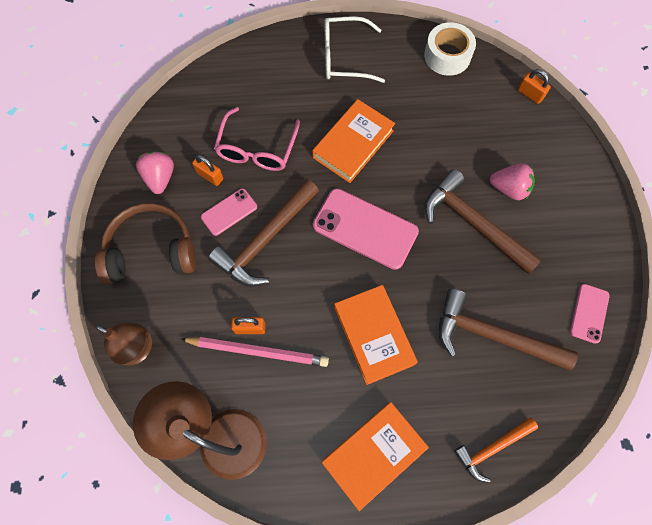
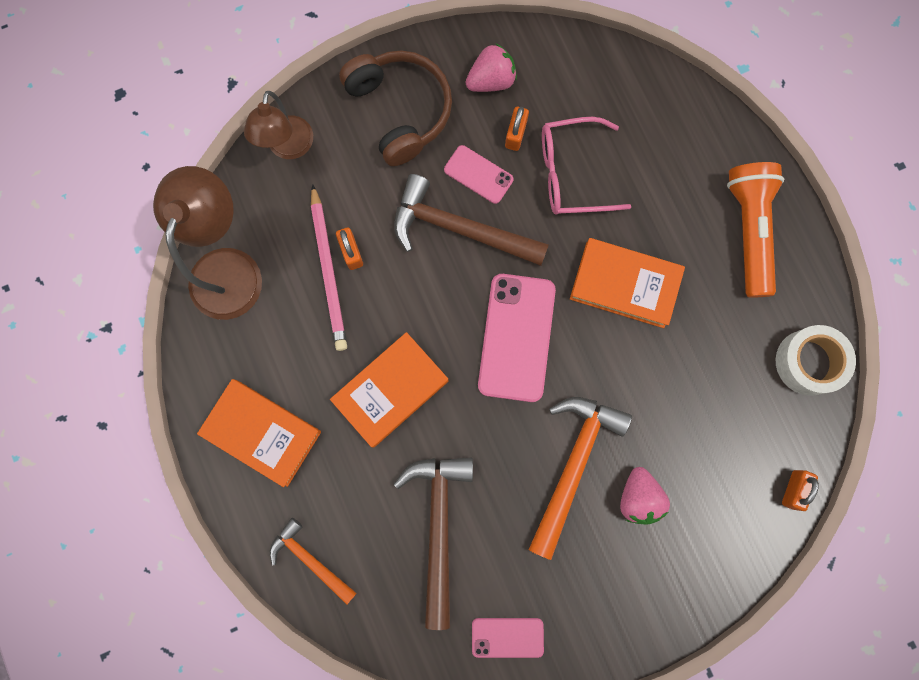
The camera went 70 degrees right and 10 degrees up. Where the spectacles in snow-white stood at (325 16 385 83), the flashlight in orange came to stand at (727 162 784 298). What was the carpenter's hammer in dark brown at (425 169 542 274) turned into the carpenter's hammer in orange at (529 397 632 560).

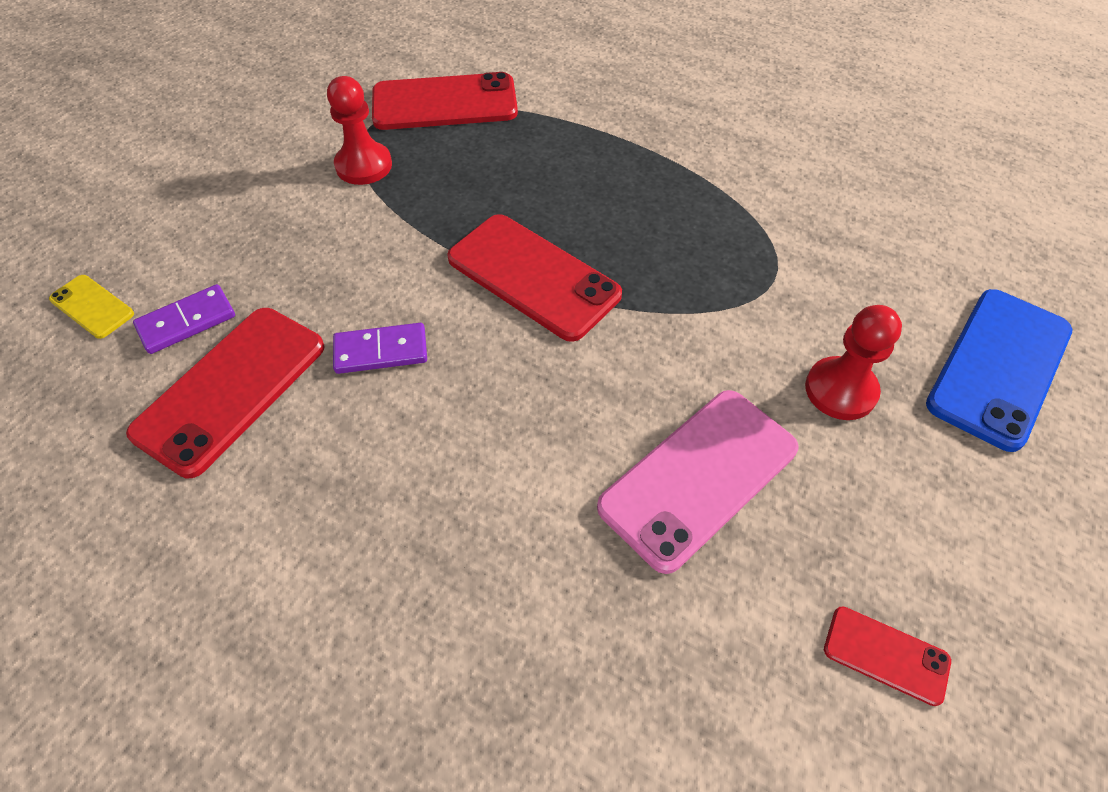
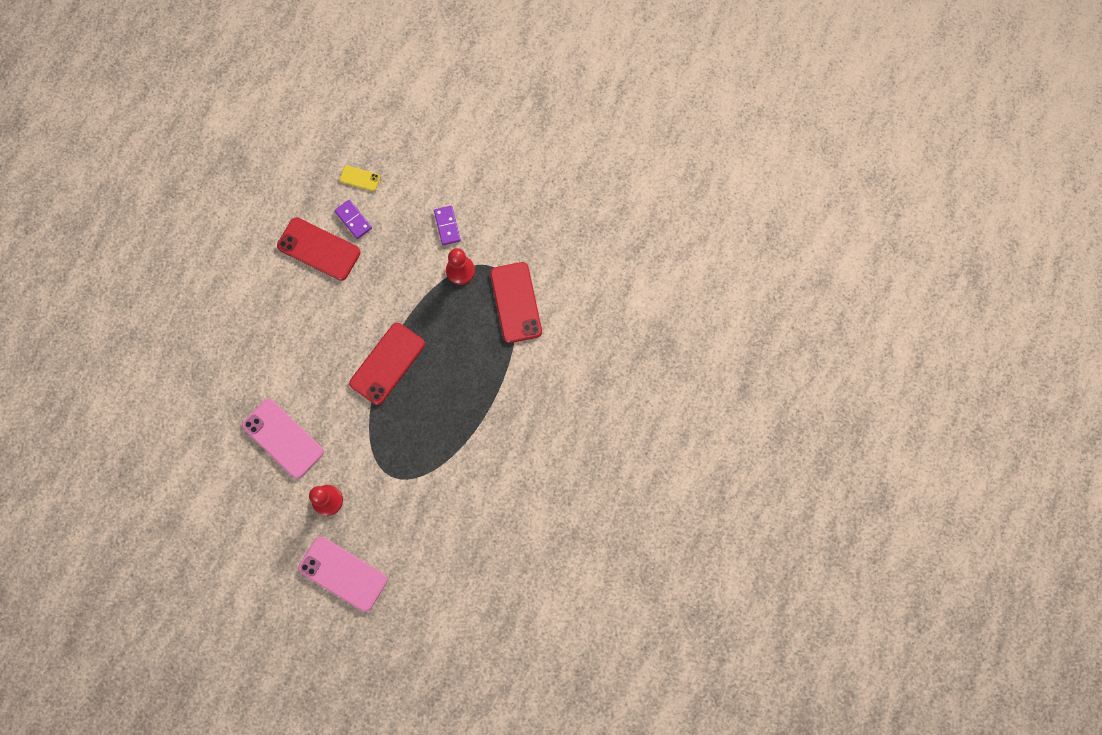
The camera went 85 degrees right and 20 degrees up. The second view lost the mobile phone in red at (824 606 951 706). The domino in violet ended up elsewhere, having gone from (333 323 427 374) to (434 206 461 245). What was the mobile phone in royal blue at (926 289 1072 452) turned into the mobile phone in rosy at (298 537 388 612). The mobile phone in bright yellow at (49 275 134 339) ended up facing another way, 75 degrees clockwise from before.

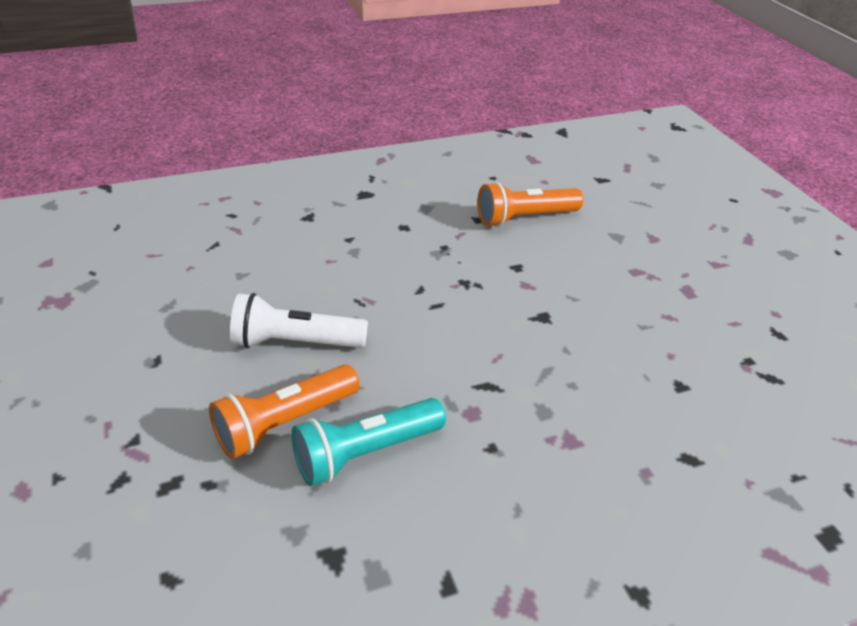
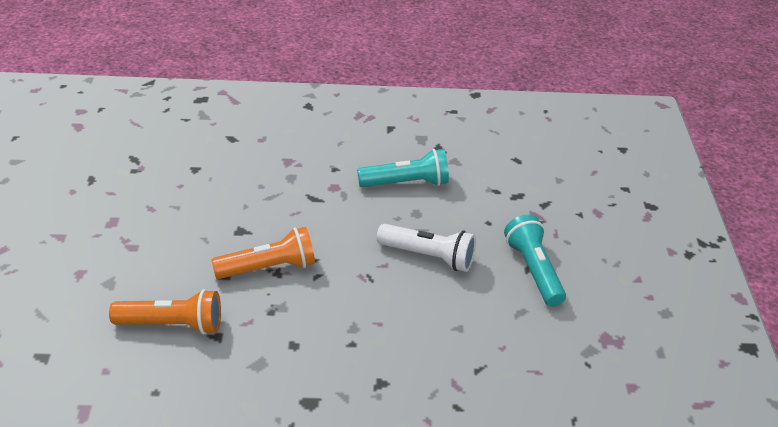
The camera went 160 degrees left and 0 degrees up. The second view gained the flashlight in aqua at (504 214 566 307). The flashlight in orange ended up elsewhere, having gone from (209 364 359 459) to (211 227 315 279).

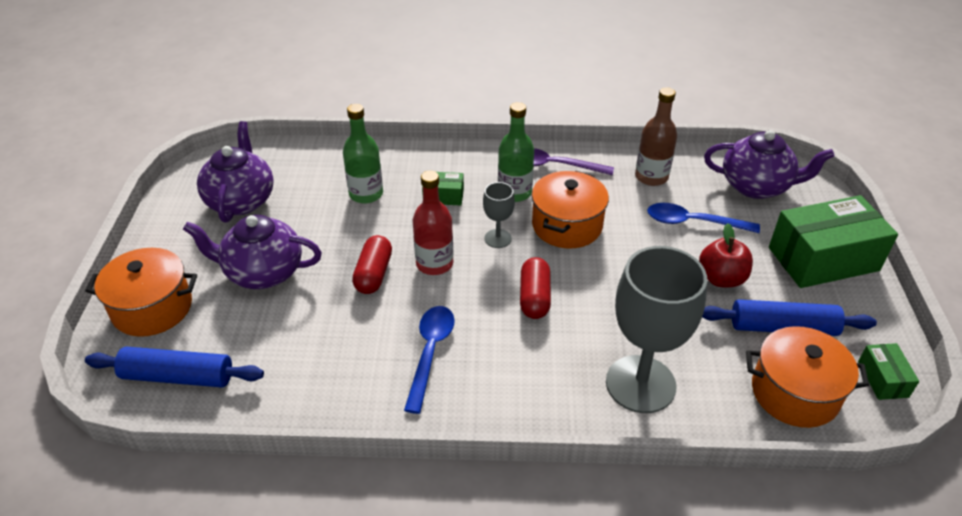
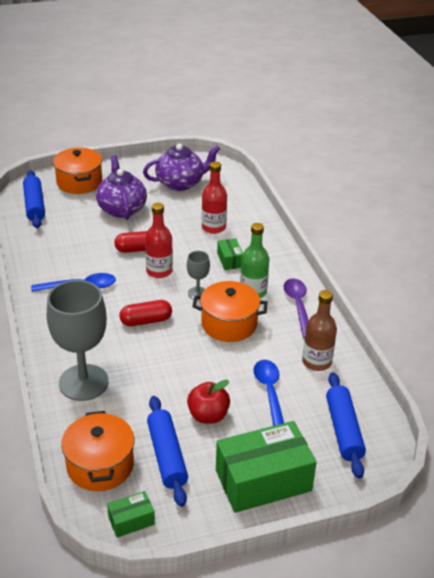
The camera went 70 degrees right and 5 degrees down. Where the china teapot in violet stood at (704 130 835 199), the rolling pin in royal blue came to stand at (326 372 366 479). What was the flask in leaf-green at (343 104 383 204) turned into the flask in red at (202 162 227 234). The box in leaf-green at (769 195 898 288) ended up facing another way, 75 degrees counterclockwise from before.

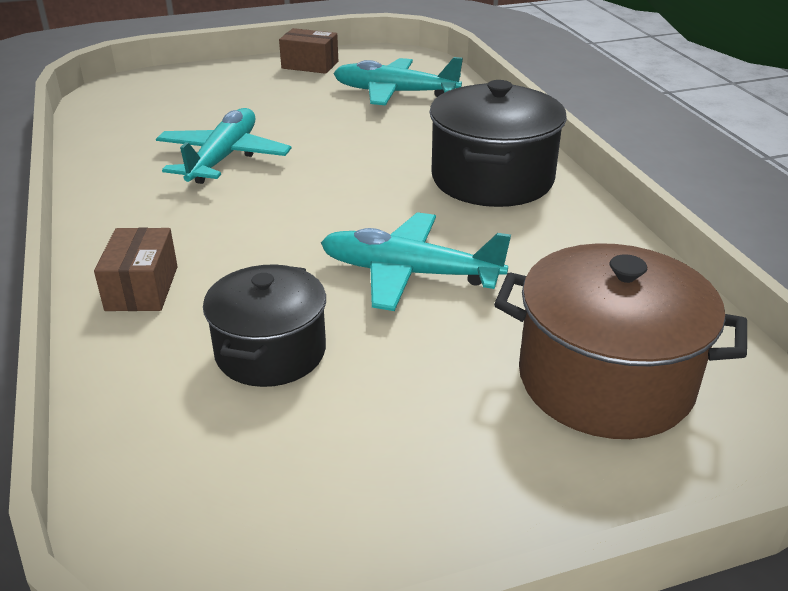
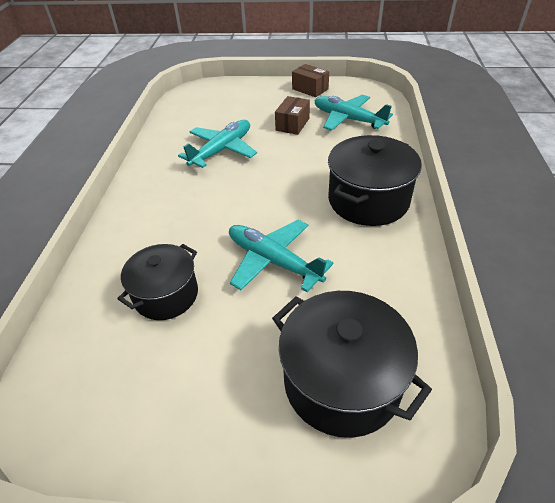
The camera went 25 degrees right and 10 degrees up. The box in dark brown ended up elsewhere, having gone from (94 227 178 311) to (275 96 310 135). What was the cooking pot in dark brown at (494 243 747 439) turned into the cooking pot in black at (272 291 432 438).

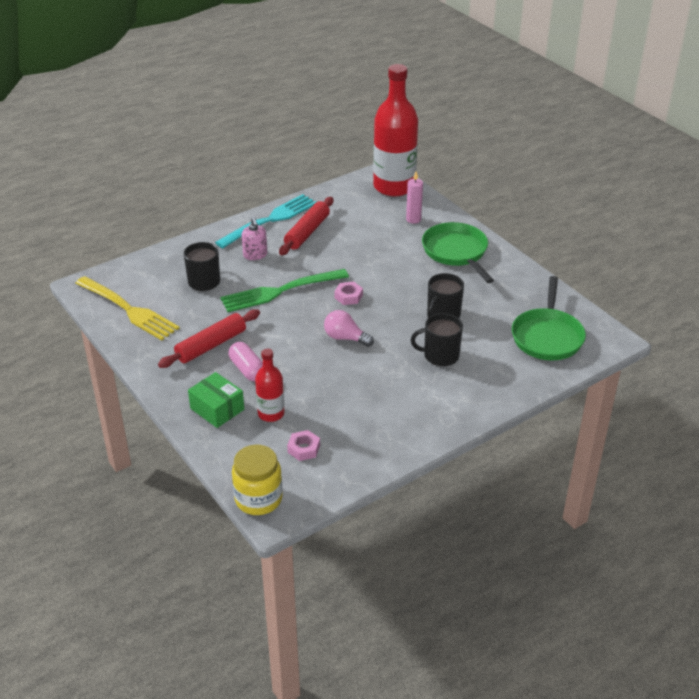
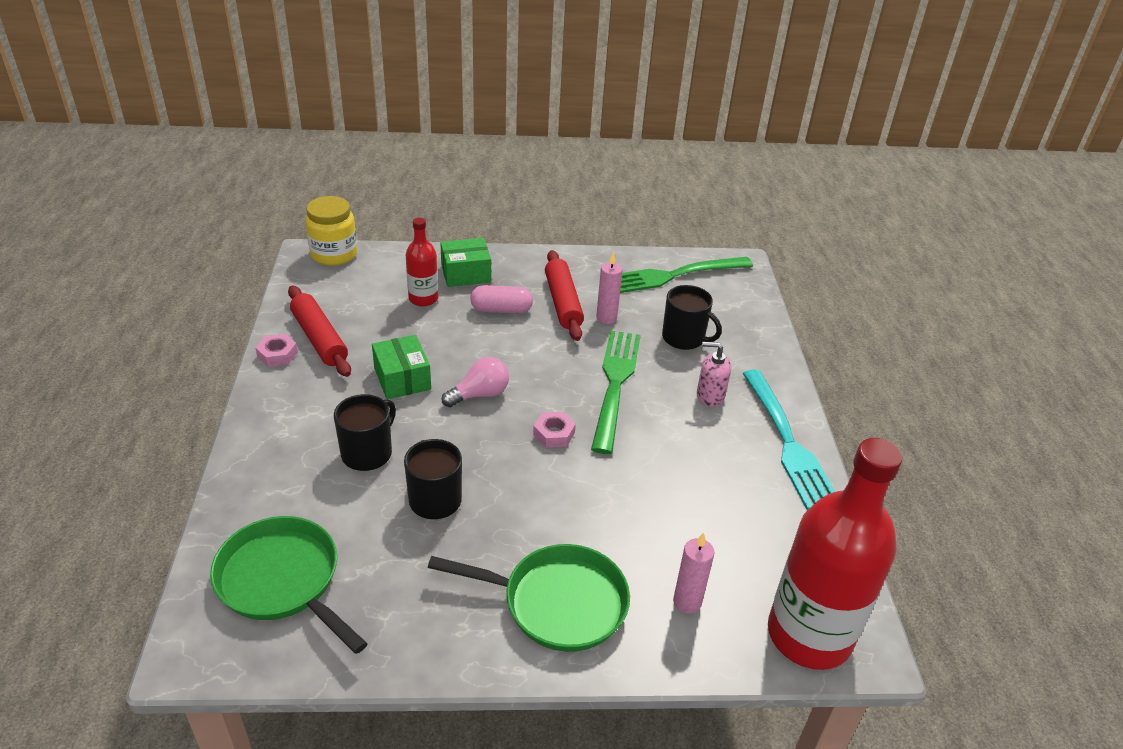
The camera went 120 degrees right and 0 degrees up. The second view gained the box in leaf-green at (372 335 431 399). The second view gained the wax candle in rosy at (596 252 623 324). The rolling pin in red ended up elsewhere, having gone from (279 197 333 255) to (288 285 351 377). The hex nut in rosy ended up elsewhere, having gone from (287 430 320 461) to (256 334 298 367). What was the fork in bright yellow at (75 276 179 341) turned into the fork in leaf-green at (620 257 753 293).

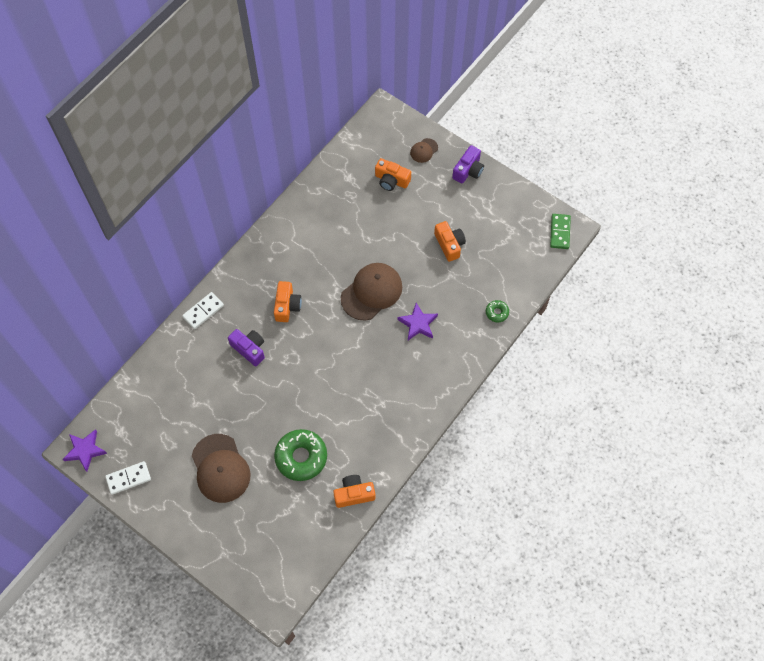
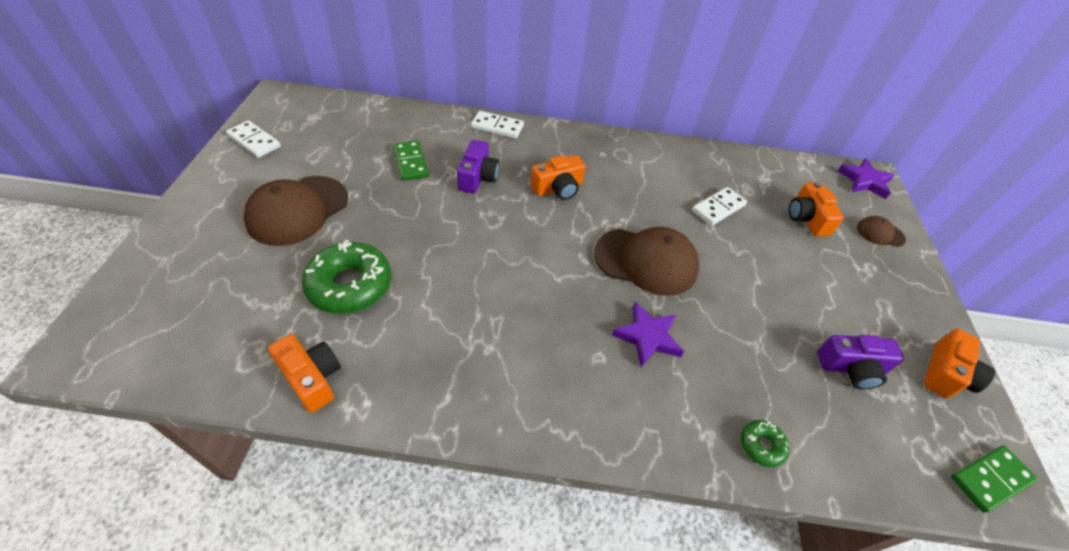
The camera went 55 degrees right and 15 degrees down. The second view gained the domino in leaf-green at (393 140 429 181). The second view gained the domino in snow-white at (692 187 747 226). The star in violet ended up elsewhere, having gone from (63 429 107 472) to (838 158 895 199). The compact camera in orange ended up elsewhere, having gone from (434 221 466 262) to (924 329 995 398). The compact camera in violet ended up elsewhere, having gone from (452 145 484 183) to (817 335 904 389).

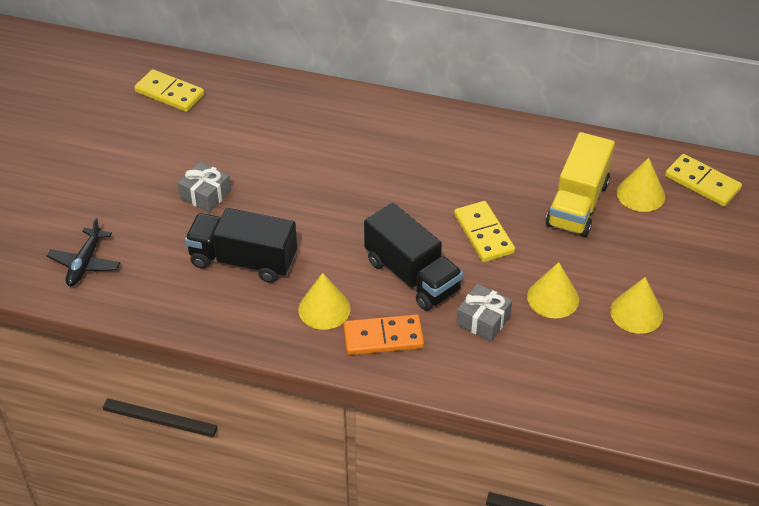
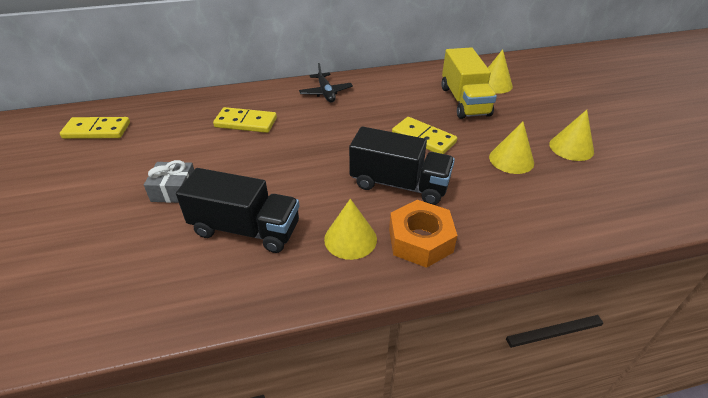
The camera went 30 degrees left and 5 degrees down. The second view lost the wrapped gift in ash-grey at (456 284 512 342). The aeroplane in black ended up elsewhere, having gone from (47 217 120 286) to (299 63 353 102). The domino in bright yellow ended up elsewhere, having gone from (665 154 742 207) to (213 107 277 133). Where the domino in orange stood at (344 315 424 355), the hex nut in orange came to stand at (389 200 457 268). The truck in black at (185 208 297 283) ended up facing another way, 150 degrees counterclockwise from before.

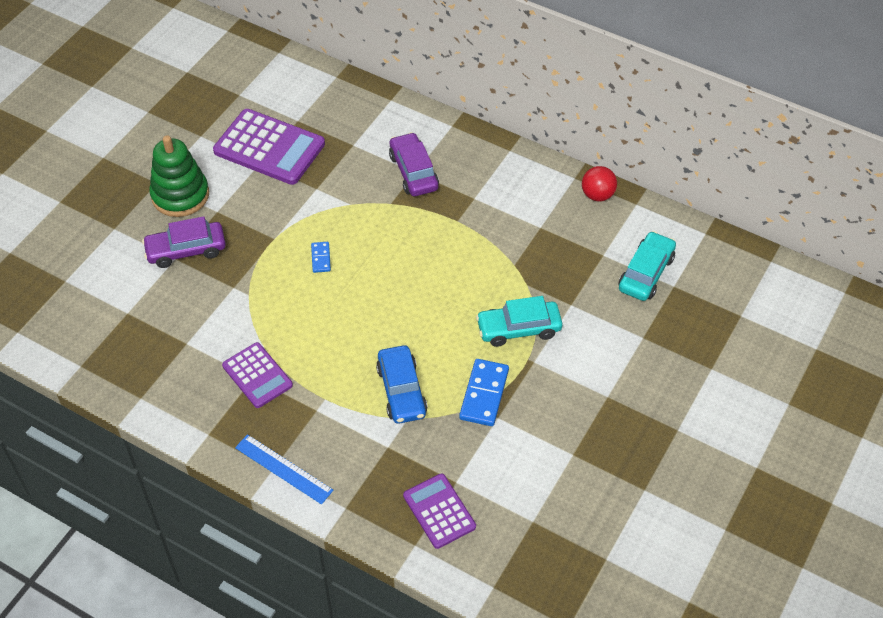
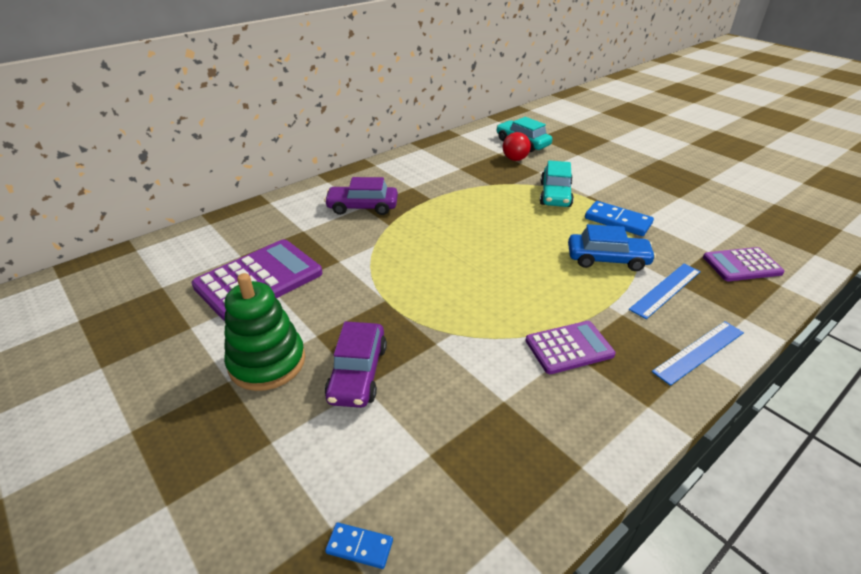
The camera went 70 degrees left and 15 degrees down. The second view gained the straightedge in royal blue at (629 264 701 319). The domino in royal blue ended up elsewhere, having gone from (311 242 331 273) to (325 522 393 569). The play ball in red ended up elsewhere, having gone from (582 166 617 201) to (503 132 531 161).

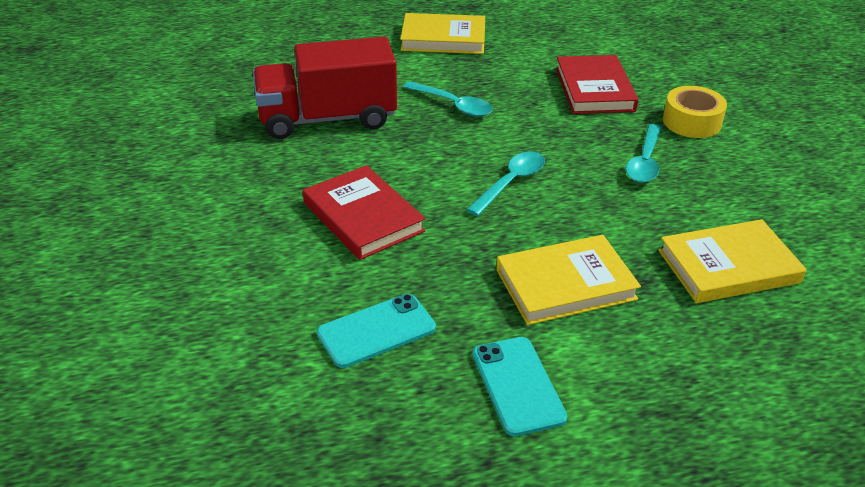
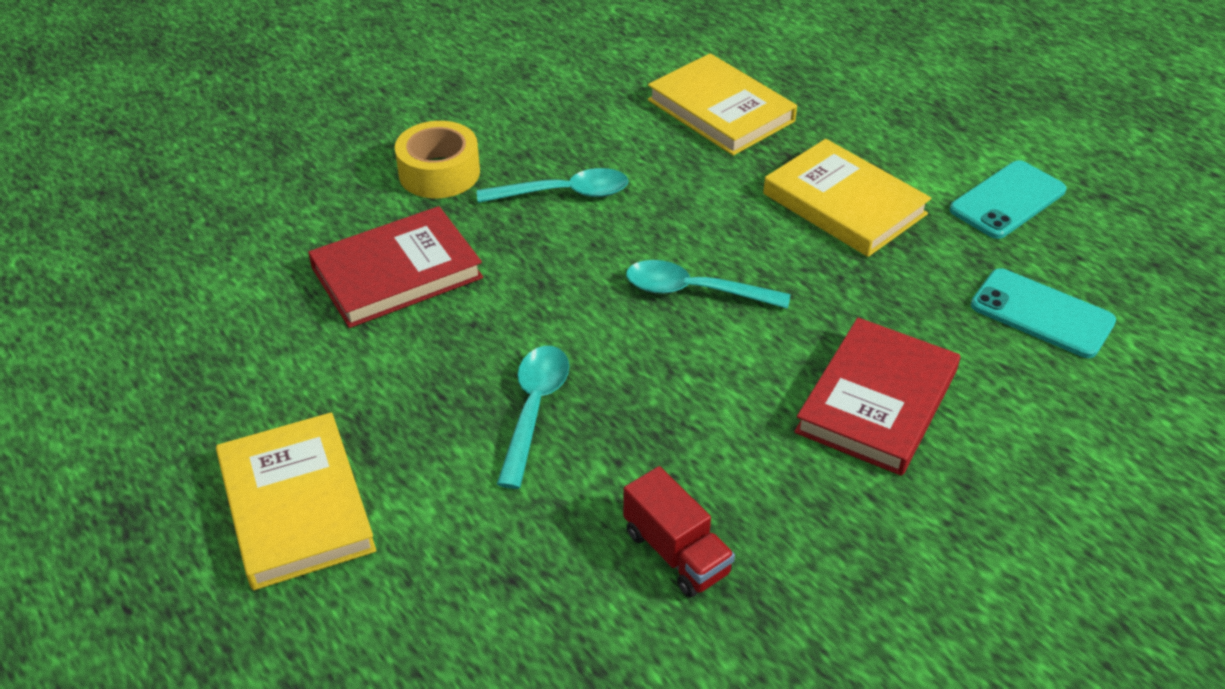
The camera went 115 degrees left and 5 degrees up. The size of the truck in red at (253 37 397 139) changed by a factor of 0.47.

